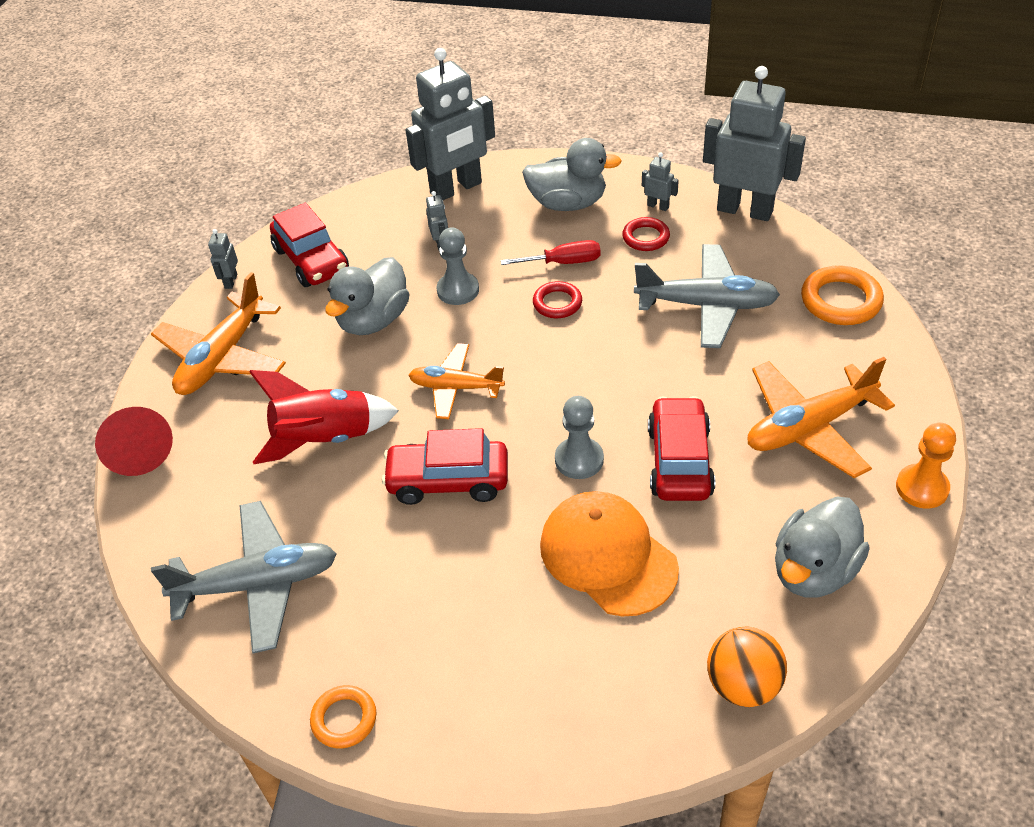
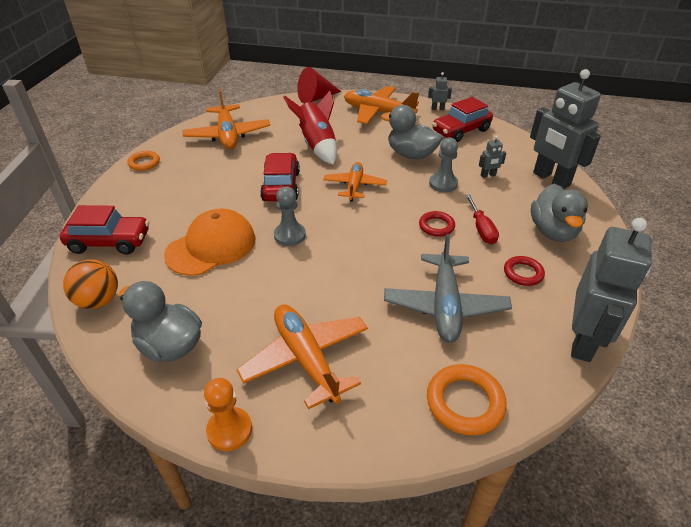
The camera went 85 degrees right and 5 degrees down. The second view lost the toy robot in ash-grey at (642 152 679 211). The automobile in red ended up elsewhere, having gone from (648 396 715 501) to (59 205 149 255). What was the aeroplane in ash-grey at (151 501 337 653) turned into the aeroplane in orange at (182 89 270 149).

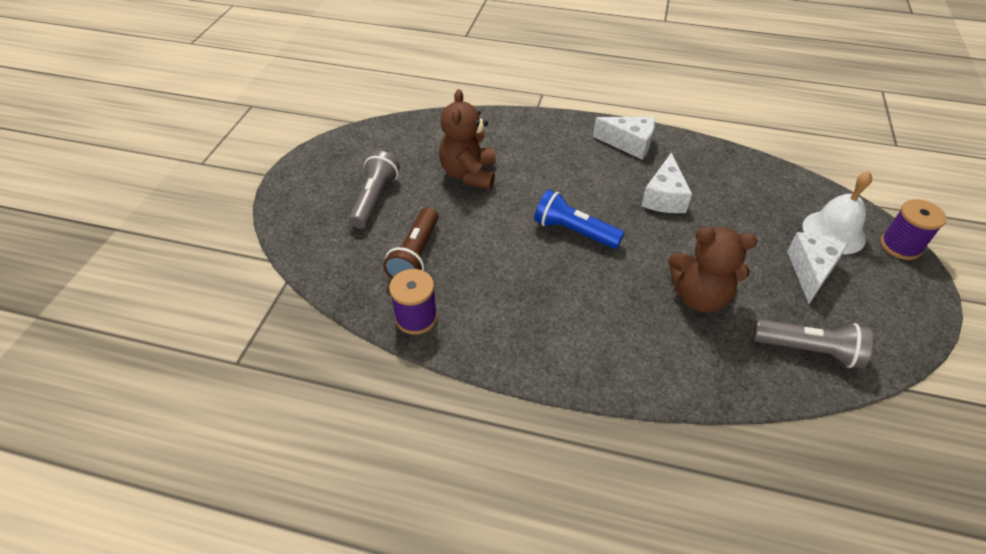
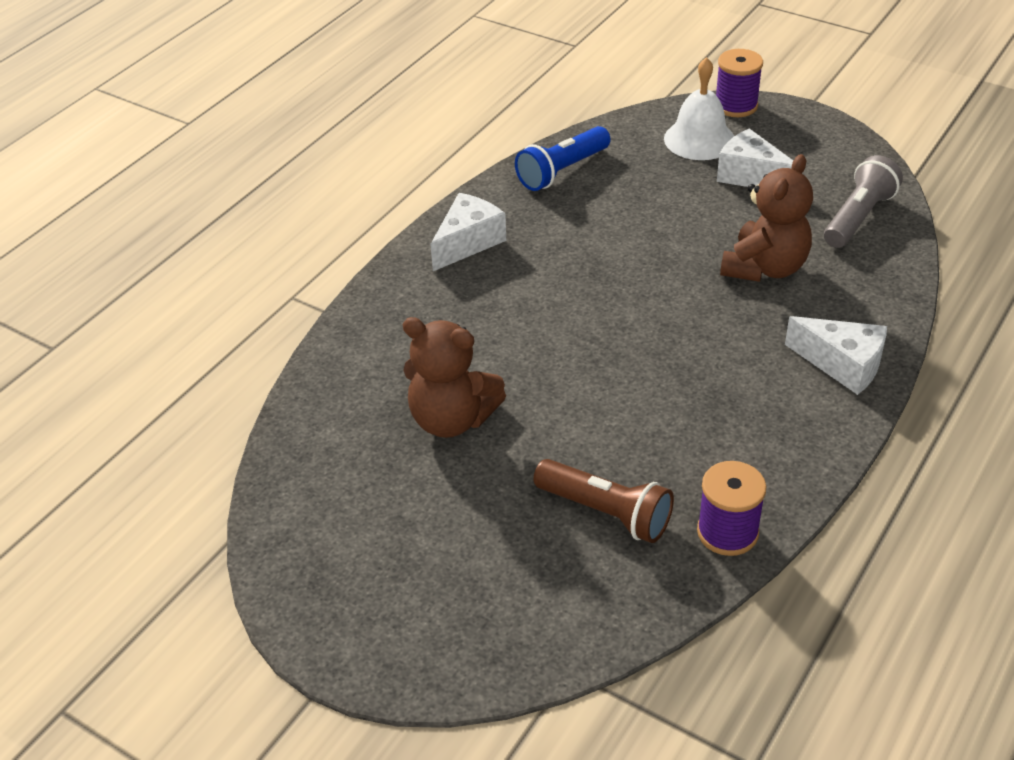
The camera went 70 degrees left and 5 degrees down. The second view lost the flashlight in ash-grey at (348 151 400 229). The flashlight in royal blue ended up elsewhere, having gone from (534 189 625 249) to (515 126 610 191). The cheese in snow-white ended up elsewhere, having gone from (641 153 692 213) to (785 316 887 395).

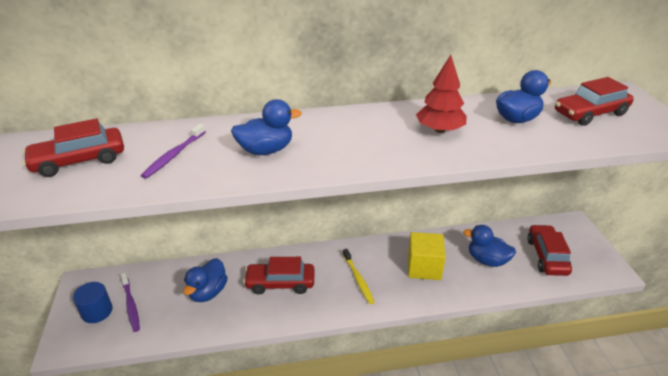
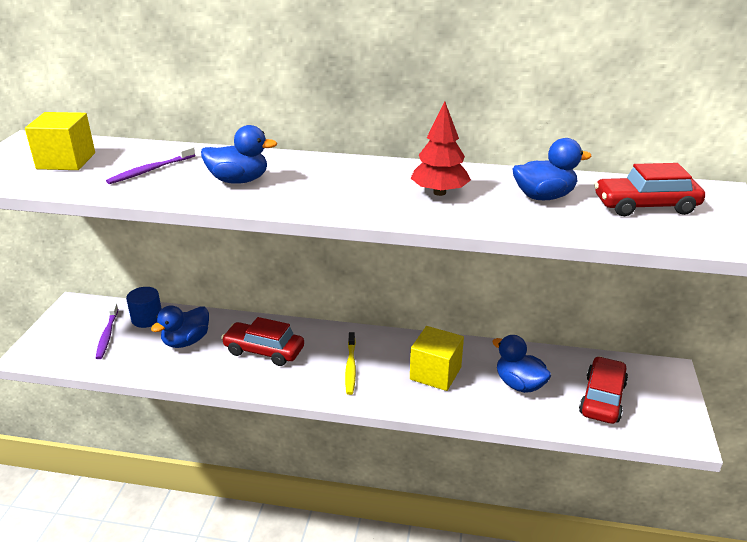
The camera went 20 degrees right and 5 degrees down. The cylinder shape in royal blue ended up elsewhere, having gone from (73 282 113 323) to (126 287 162 328). Where the automobile in red stood at (23 118 124 177), the solid cube in bright yellow came to stand at (25 112 95 170).

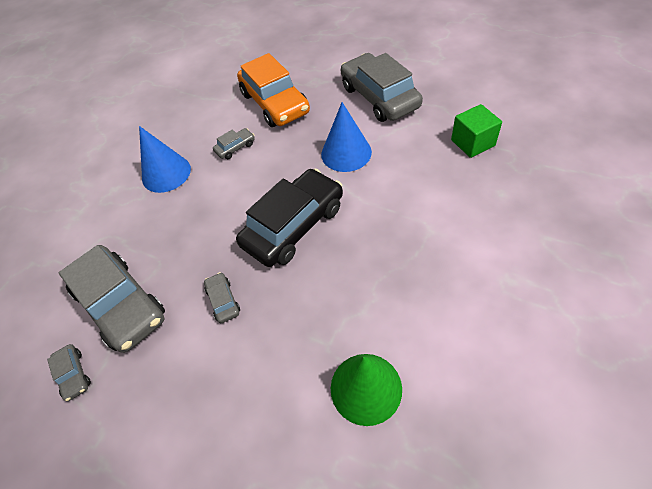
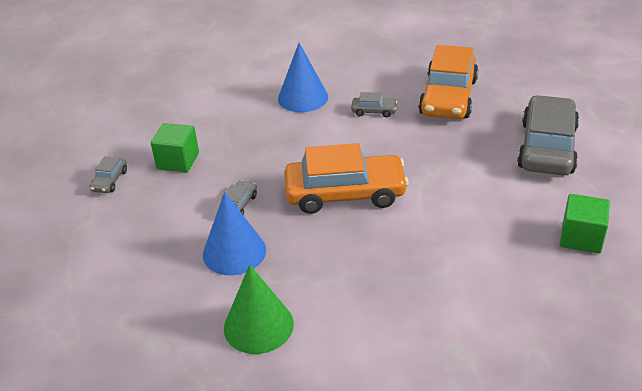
The camera went 40 degrees right and 15 degrees down. The cone shape in royal blue ended up elsewhere, having gone from (321 102 372 172) to (203 192 266 275). Where the automobile in ash-grey stood at (59 245 165 353), the solid cube in leaf-green came to stand at (151 123 199 173). What was the automobile in black at (236 168 343 267) turned into the automobile in orange at (285 143 409 214).

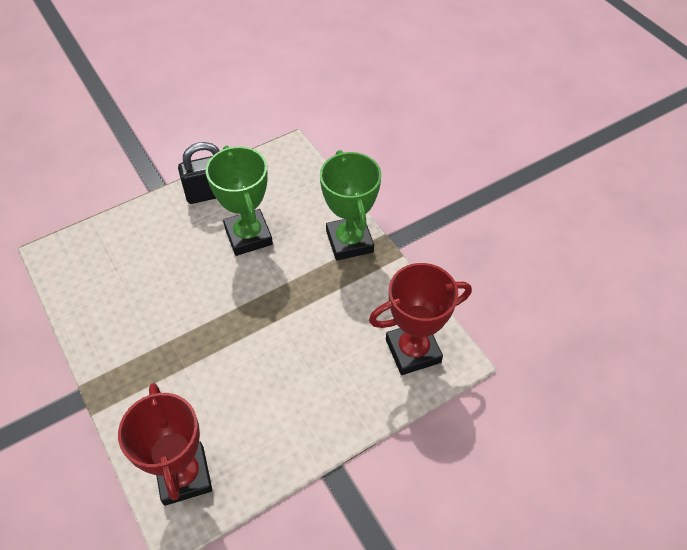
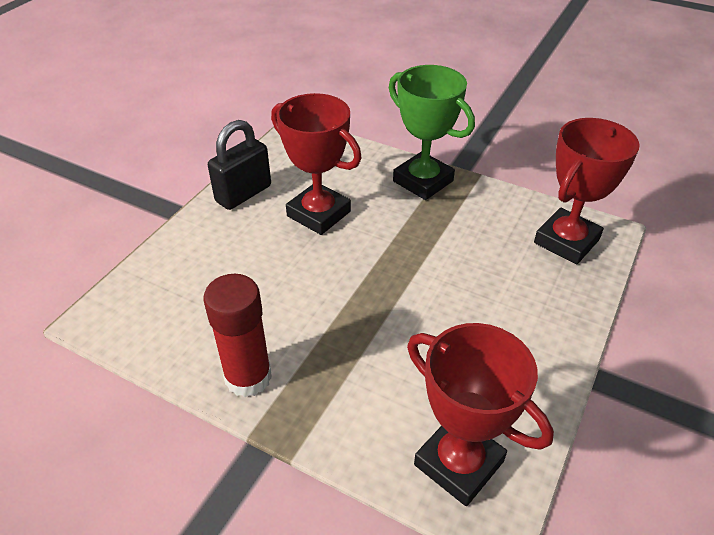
The camera went 30 degrees left and 10 degrees down. The second view gained the glue in red at (203 274 272 397). What was the prize cup in leaf-green at (206 145 273 256) turned into the prize cup in red at (271 93 362 235).

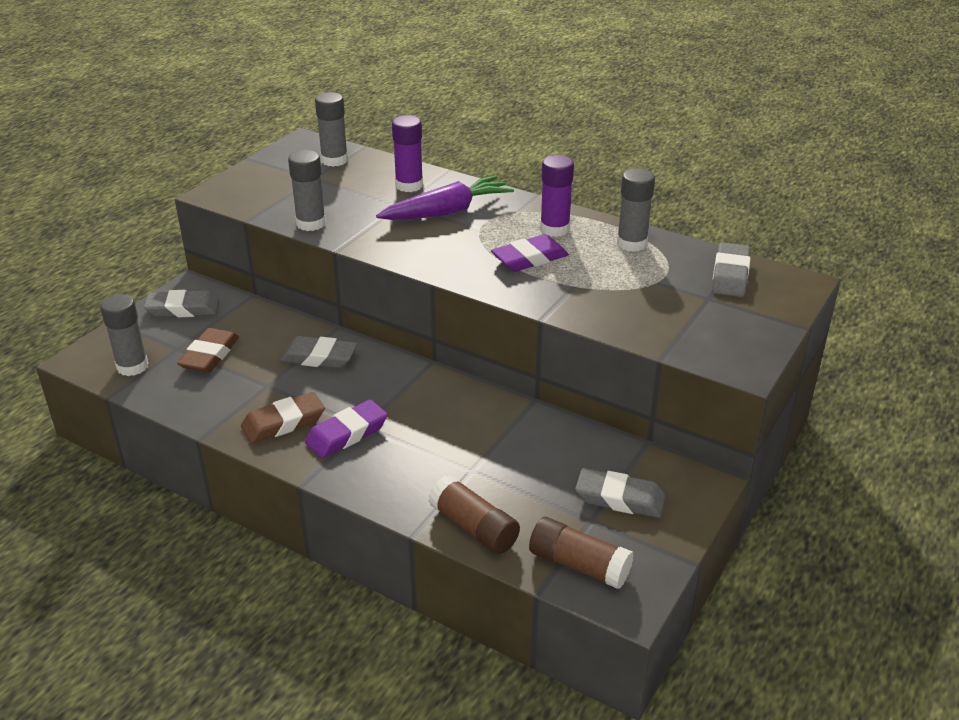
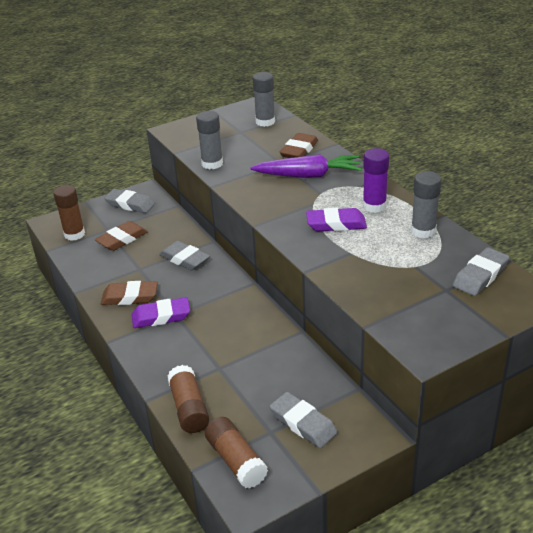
The camera went 30 degrees right and 0 degrees up. Where the glue in violet stood at (392 115 423 192), the gum eraser in dark brown came to stand at (280 133 318 158). What was the glue in ash-grey at (100 294 149 376) turned into the glue in dark brown at (53 185 85 241).

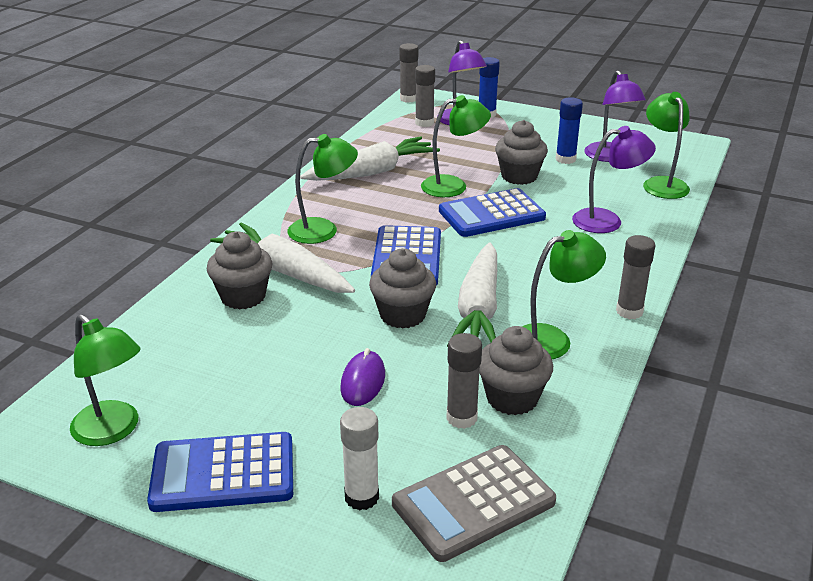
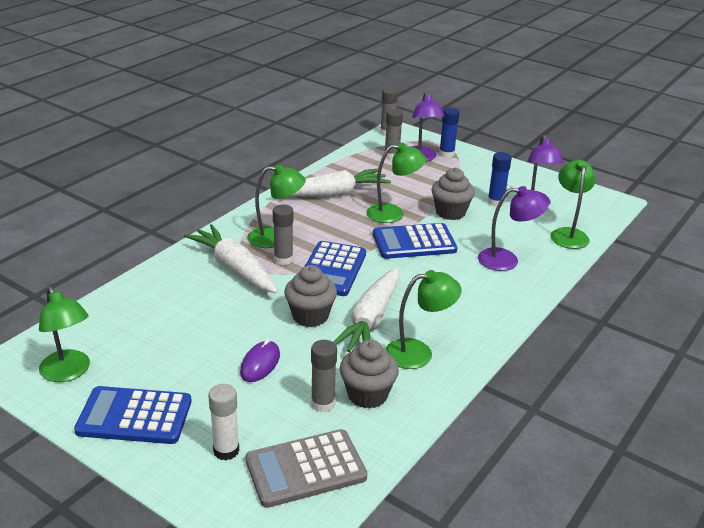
The camera went 10 degrees right and 0 degrees up. The second view lost the fairy cake in ash-grey at (207 231 272 309). The glue in ash-grey ended up elsewhere, having gone from (616 235 656 319) to (273 204 293 265).

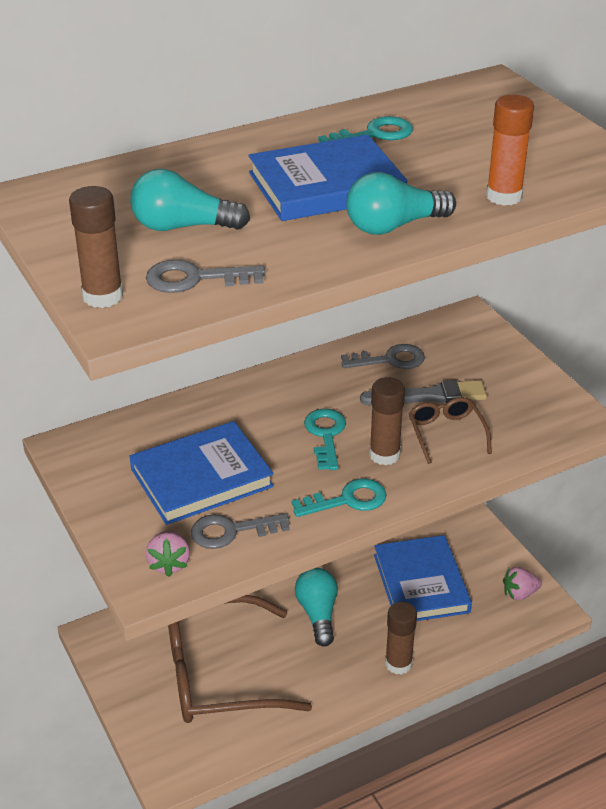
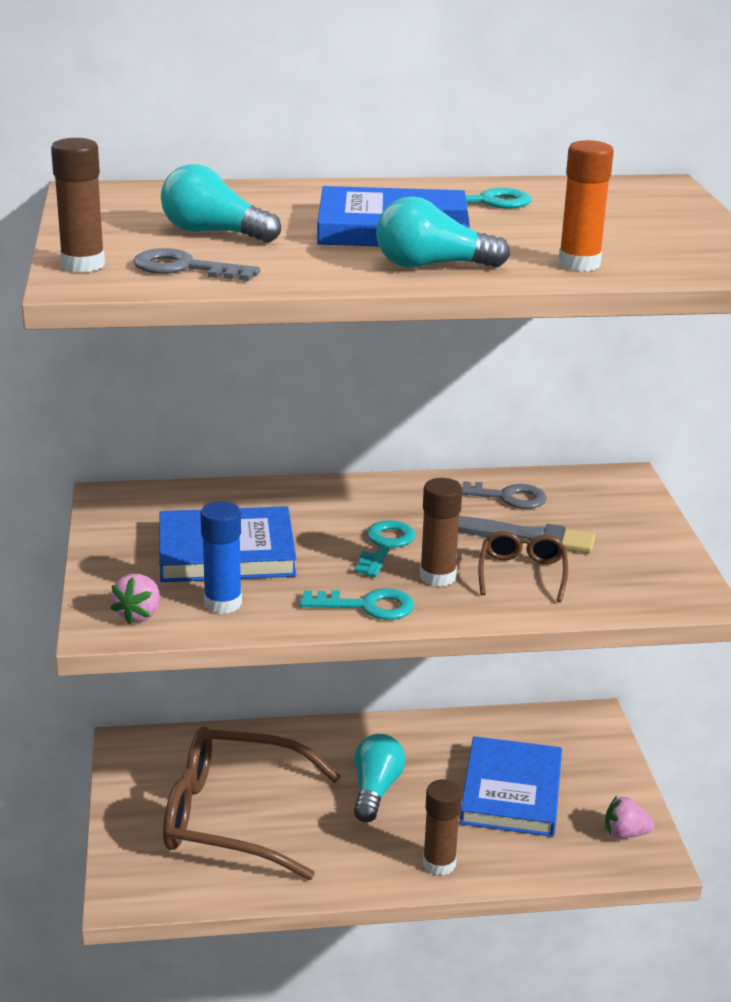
The camera went 20 degrees right and 10 degrees down. Where the door key in ash-grey stood at (191 513 290 549), the glue in royal blue came to stand at (200 501 242 614).

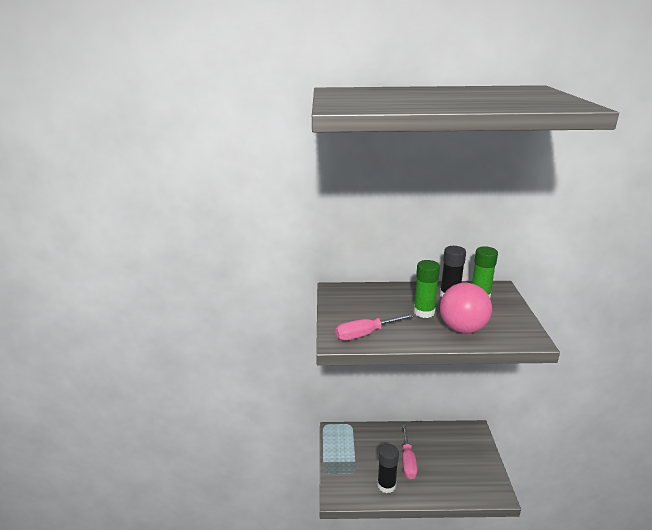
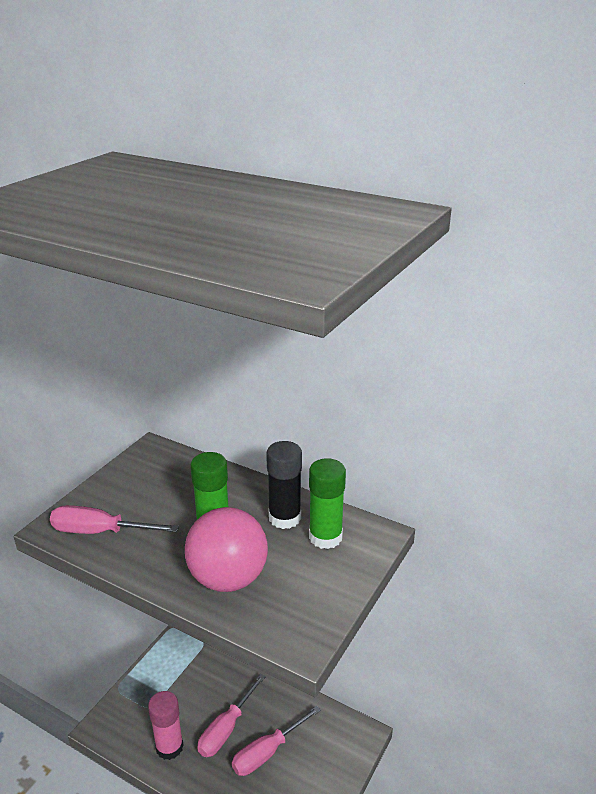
The camera went 30 degrees right and 5 degrees up. The second view gained the hand screwdriver in rosy at (232 706 321 776). What was the glue in black at (377 444 399 493) turned into the glue in rosy at (148 691 184 760).

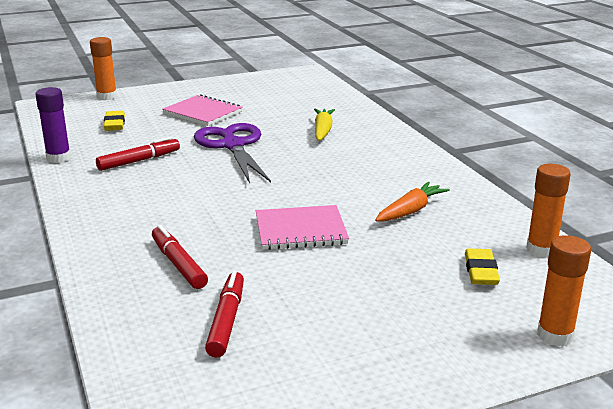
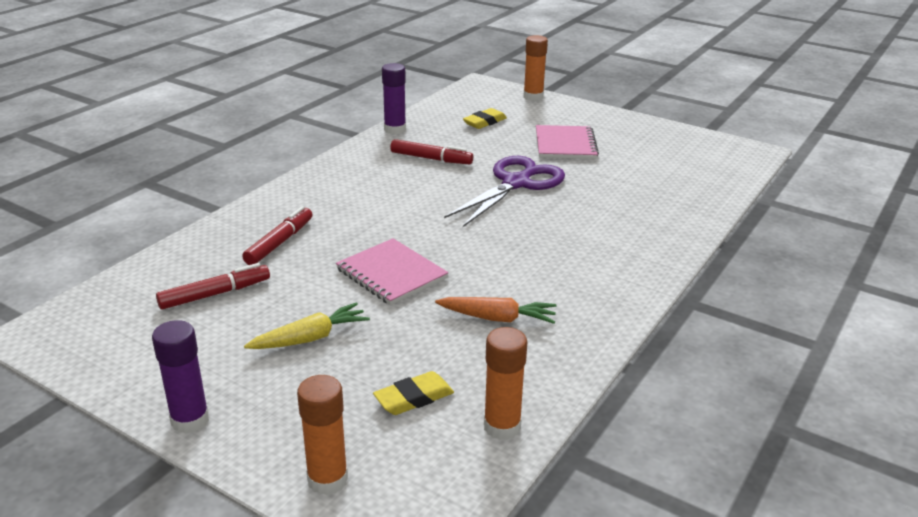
The camera went 55 degrees right and 5 degrees up. The second view gained the glue in violet at (152 320 209 434). The toy carrot in bright yellow ended up elsewhere, having gone from (314 109 335 141) to (244 303 370 349).

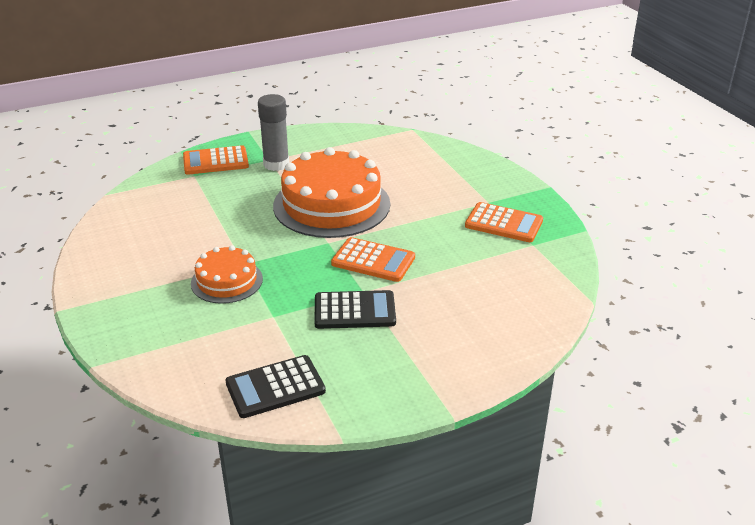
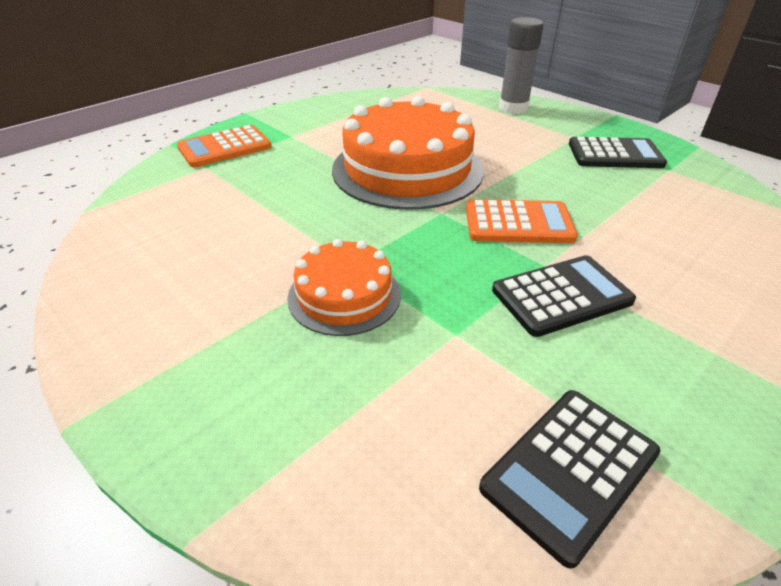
The camera went 20 degrees left and 5 degrees up. The glue in ash-grey ended up elsewhere, having gone from (258 94 289 171) to (499 17 544 114). What was the adding machine in orange at (465 202 543 242) turned into the adding machine in black at (569 137 667 168).

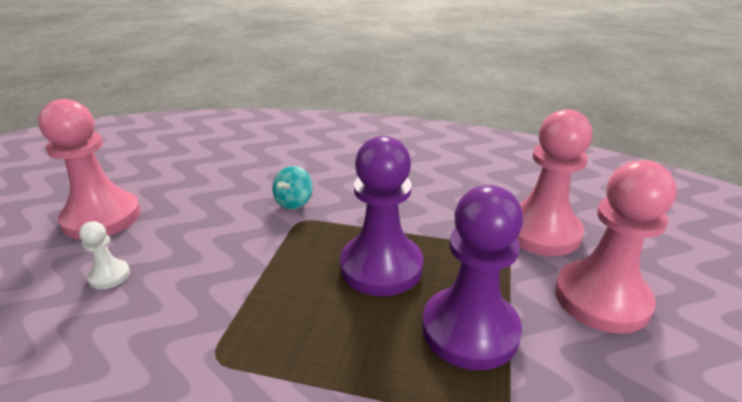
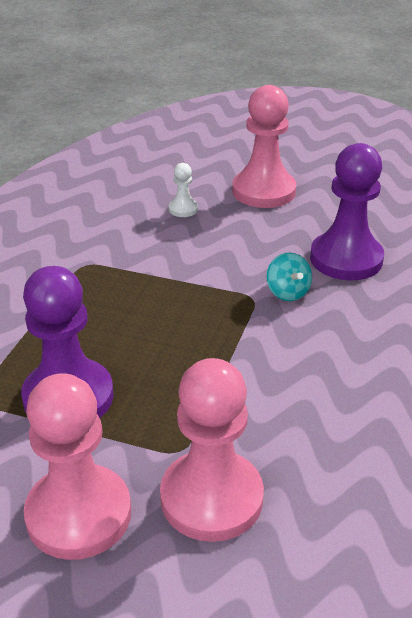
The camera went 95 degrees right and 5 degrees up. The pawn in violet ended up elsewhere, having gone from (340 136 423 296) to (310 143 384 280). The toy top in aqua at (272 166 313 209) ended up facing another way, 135 degrees counterclockwise from before.

